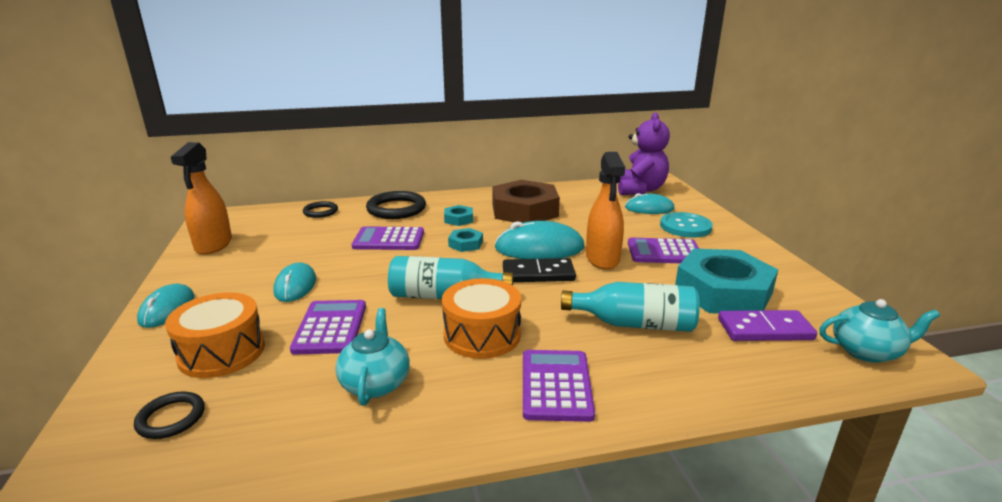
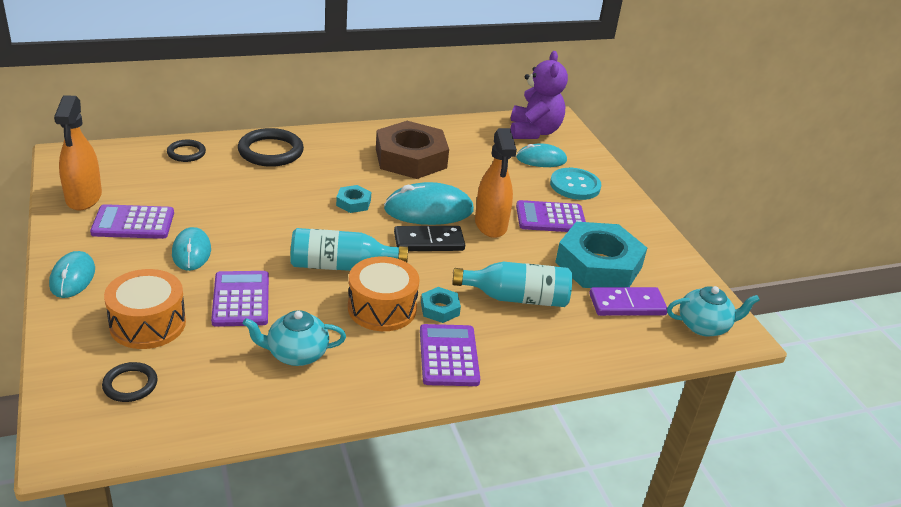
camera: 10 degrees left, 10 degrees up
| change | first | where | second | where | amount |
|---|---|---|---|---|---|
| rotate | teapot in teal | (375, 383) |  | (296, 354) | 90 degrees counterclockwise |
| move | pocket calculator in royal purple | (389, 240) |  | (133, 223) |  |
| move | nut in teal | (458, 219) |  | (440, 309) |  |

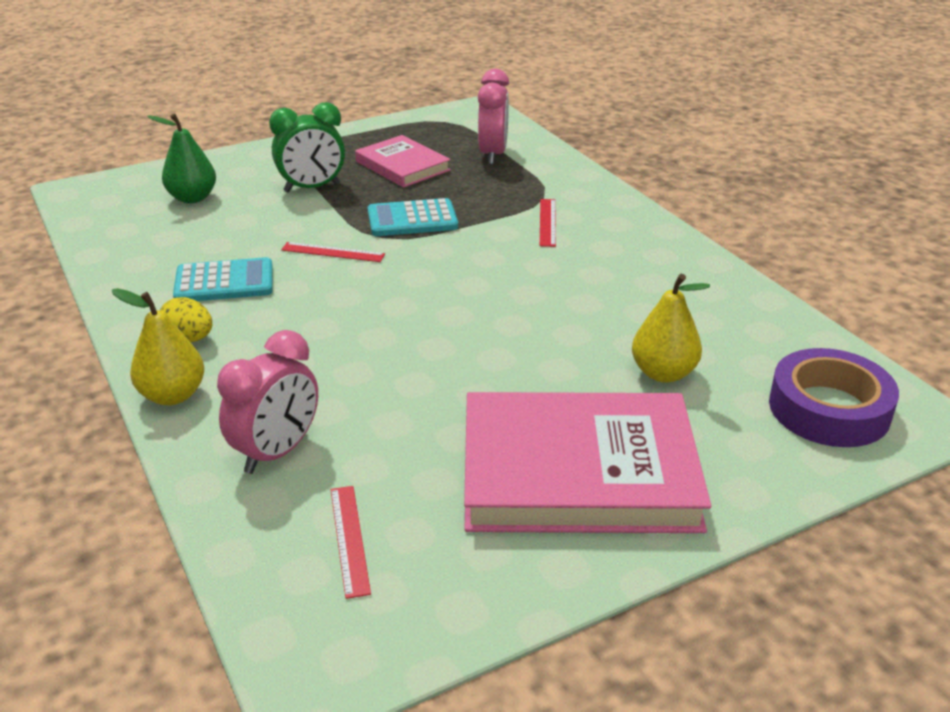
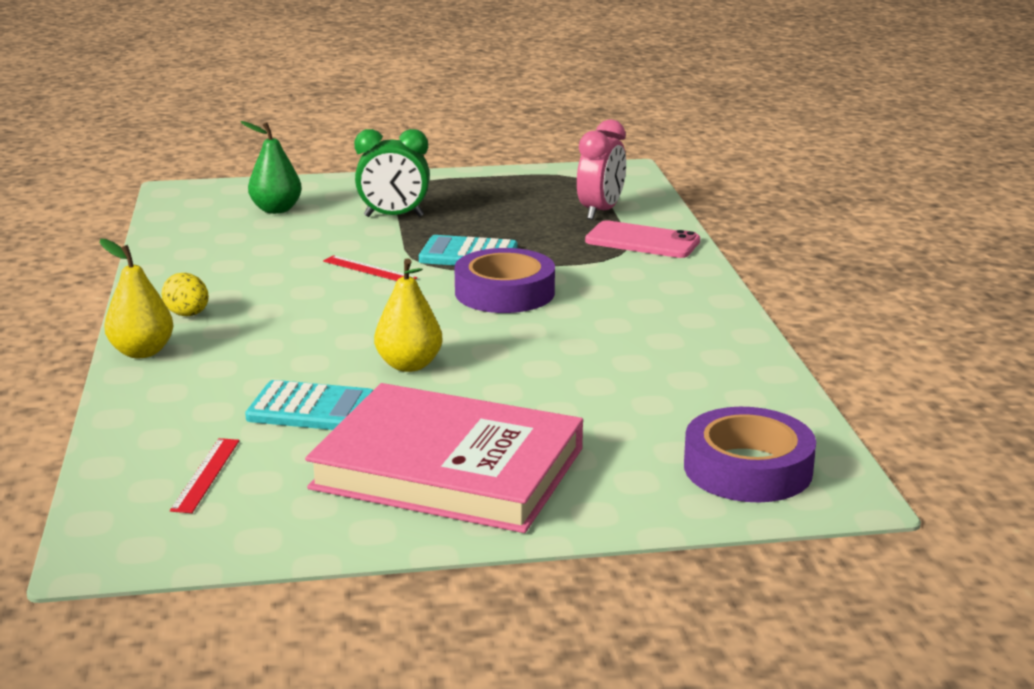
camera: 20 degrees right, 10 degrees down
| change | first | where | second | where | amount |
|---|---|---|---|---|---|
| move | pocket calculator in teal | (224, 282) |  | (311, 408) |  |
| delete | alarm clock in pink | (277, 452) |  |  |  |
| delete | hardback in pink | (402, 166) |  |  |  |
| delete | straightedge in crimson | (547, 222) |  |  |  |
| move | toy pear in bright yellow | (663, 373) |  | (409, 365) |  |
| insert |  |  | roll of tape in royal purple | (504, 292) |  |
| insert |  |  | mobile phone in pink | (642, 241) |  |

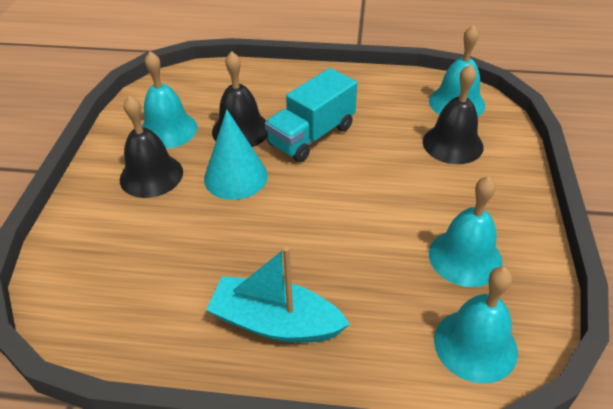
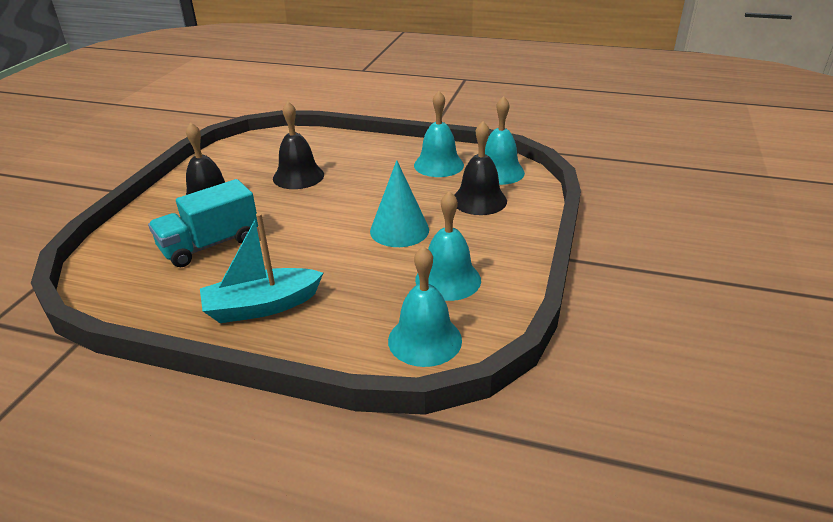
camera: 10 degrees right, 10 degrees down
| change | first | where | second | where | amount |
|---|---|---|---|---|---|
| move | bell in teal | (168, 130) |  | (438, 165) |  |
| move | solid cone in teal | (235, 177) |  | (399, 230) |  |
| rotate | boat in teal | (275, 322) |  | (262, 306) | 45 degrees counterclockwise |
| move | toy truck in teal | (311, 136) |  | (210, 245) |  |

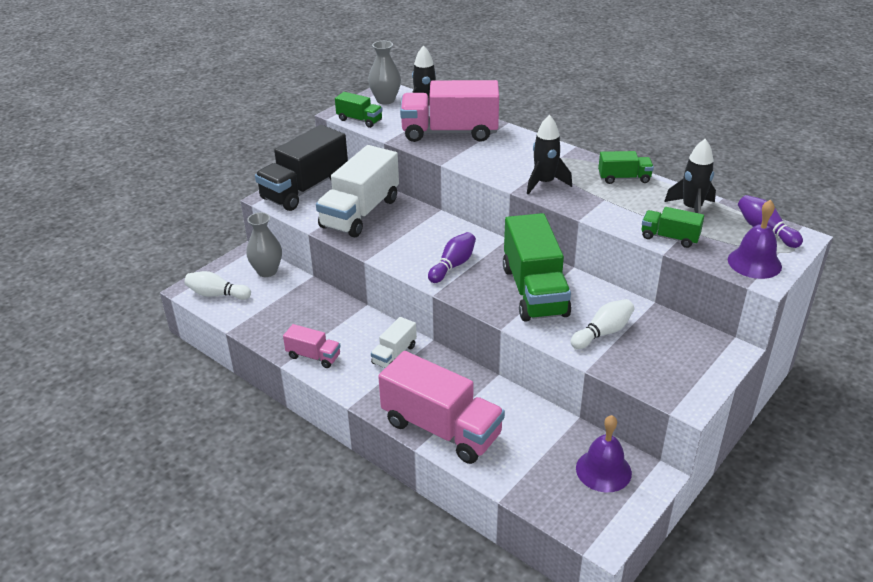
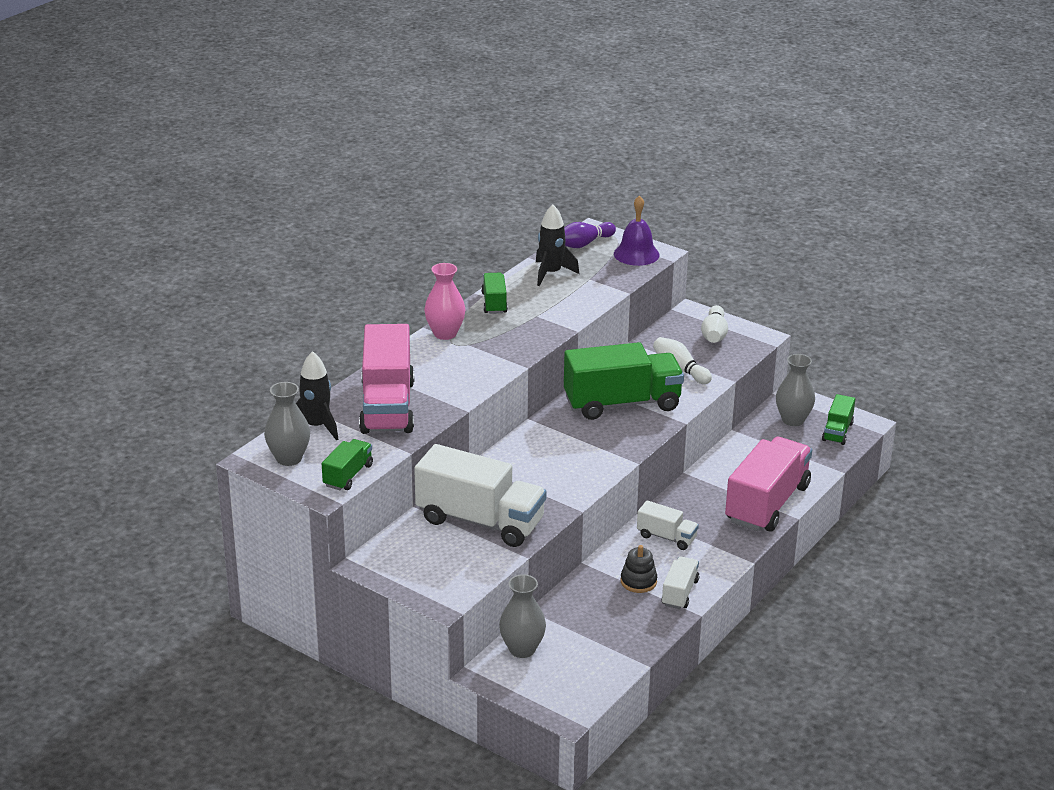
camera: 95 degrees left, 5 degrees down
| change | first | where | second | where | amount |
|---|---|---|---|---|---|
| move | skittle in white | (217, 294) |  | (714, 334) |  |
| delete | toy truck in black | (305, 189) |  |  |  |
| recolor | toy truck in pink | (313, 356) | toy truck in white | (679, 593) |  |
| delete | skittle in royal purple | (453, 265) |  |  |  |
| delete | toy rocket in black | (544, 183) |  |  |  |
| replace | bell in royal purple | (603, 470) | flower vase in ash-grey | (793, 420) |  |
| move | toy truck in emerald | (669, 237) |  | (837, 431) |  |
| insert |  |  | flower vase in pink | (445, 334) |  |
| insert |  |  | stacking toy in black | (638, 581) |  |

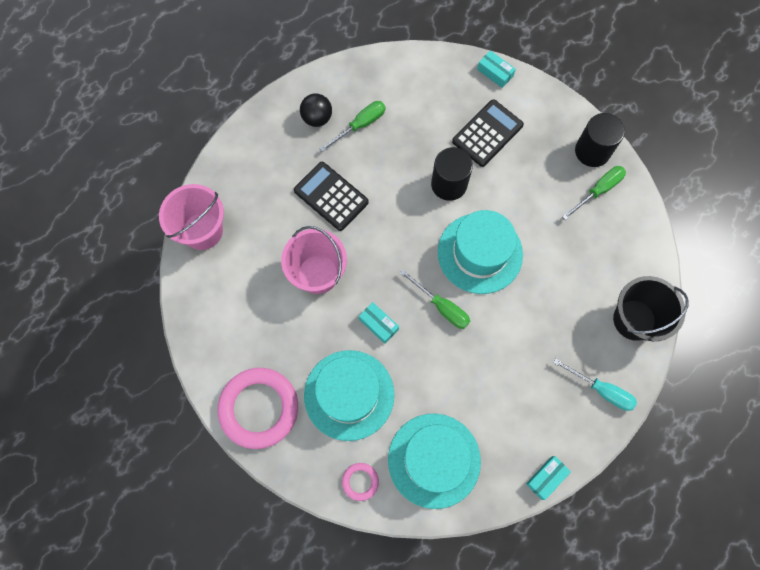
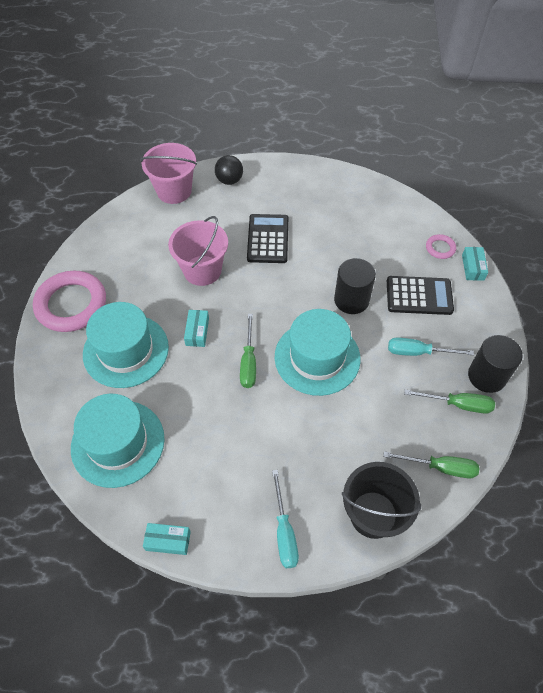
camera: 50 degrees right, 15 degrees down
| change | first | where | second | where | amount |
|---|---|---|---|---|---|
| move | ball in black | (317, 118) |  | (229, 180) |  |
| move | hand screwdriver in emerald | (360, 125) |  | (440, 467) |  |
| move | ring in pink | (360, 481) |  | (440, 248) |  |
| insert |  |  | hand screwdriver in teal | (418, 352) |  |

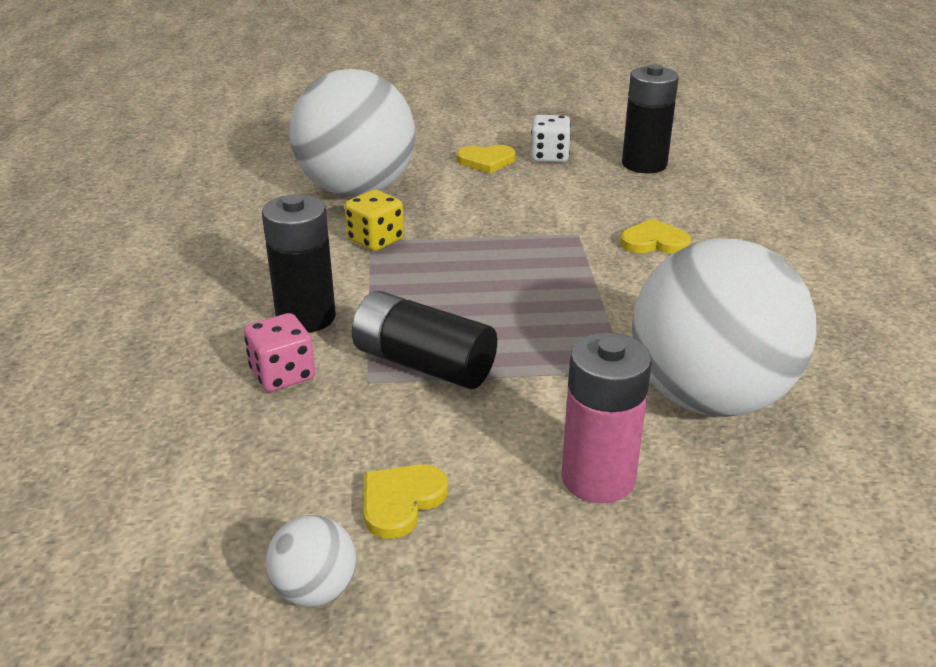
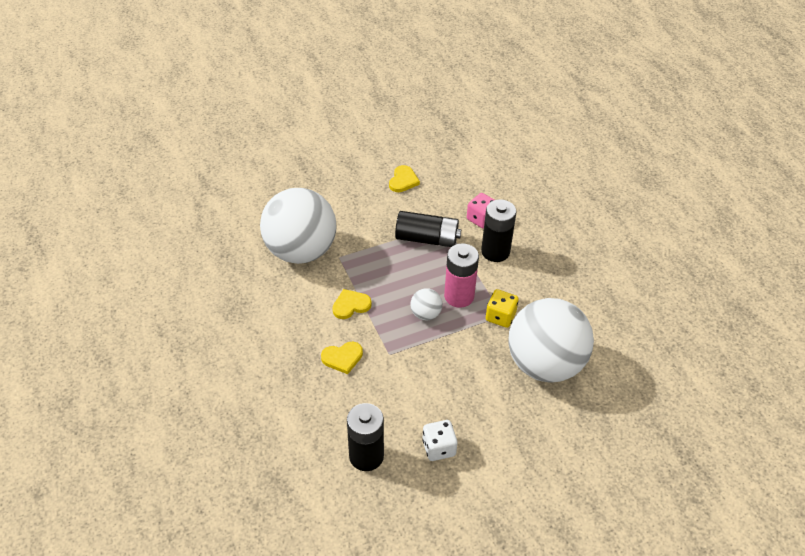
camera: 160 degrees right, 15 degrees up
| change | first | where | second | where | amount |
|---|---|---|---|---|---|
| move | ball in white | (315, 590) |  | (425, 314) |  |
| move | heart shape in bright yellow | (486, 161) |  | (351, 305) |  |
| move | battery in pink | (598, 478) |  | (459, 296) |  |

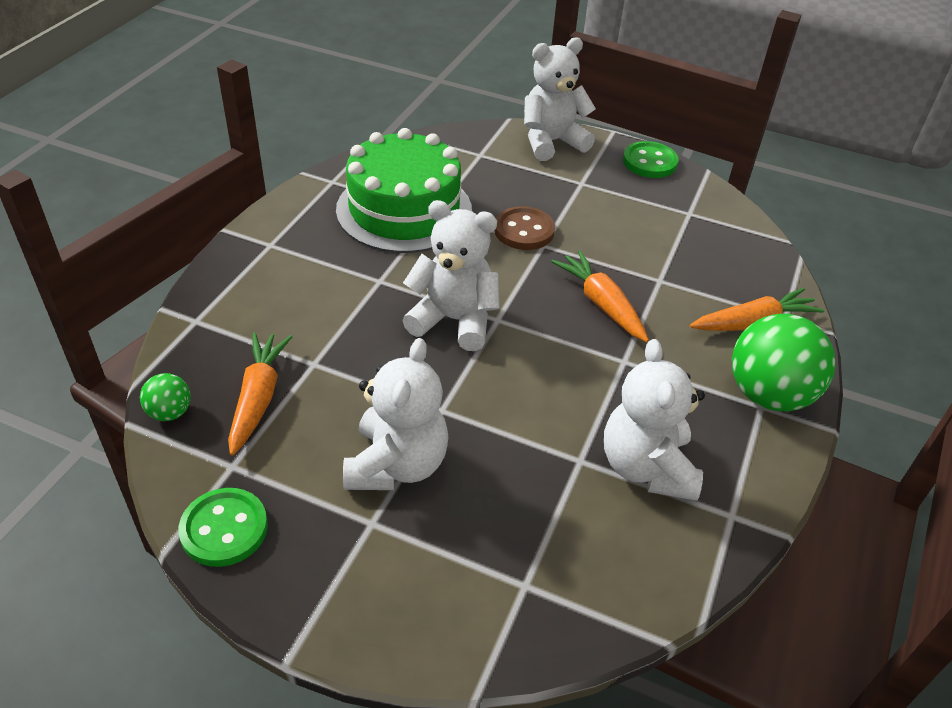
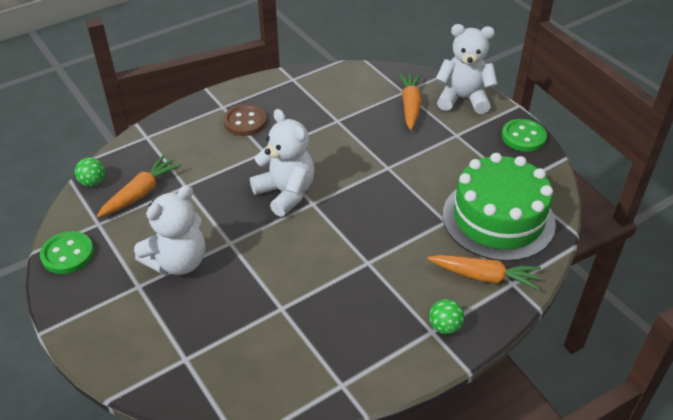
camera: 35 degrees right, 0 degrees up
| change | first | where | second | where | amount |
|---|---|---|---|---|---|
| move | layer cake in emerald | (404, 210) |  | (498, 219) |  |
| move | sewing button in brown | (524, 231) |  | (245, 122) |  |
| move | toy carrot in orange | (601, 304) |  | (410, 106) |  |
| delete | stuffed bear in white | (646, 467) |  |  |  |
| resize | ball in emerald | (768, 395) |  | (444, 326) | x0.47 |

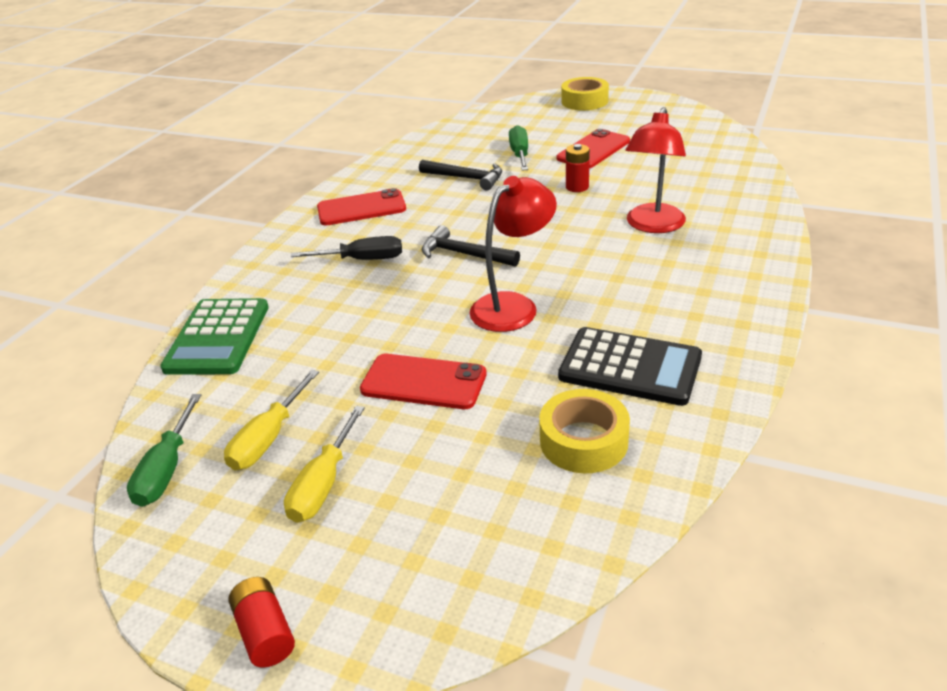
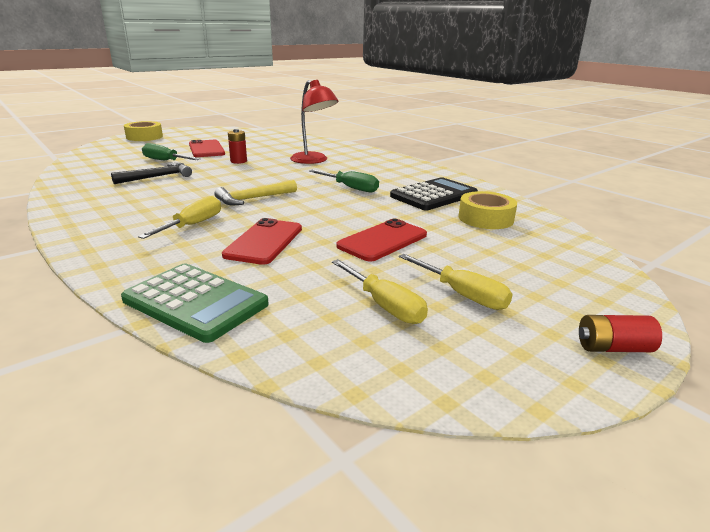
camera: 65 degrees left, 10 degrees down
| change | first | where | second | where | amount |
|---|---|---|---|---|---|
| move | hand screwdriver in emerald | (167, 469) |  | (350, 188) |  |
| recolor | hand screwdriver in black | (362, 260) | hand screwdriver in bright yellow | (193, 225) |  |
| move | mobile phone in crimson | (361, 208) |  | (264, 241) |  |
| recolor | claw hammer in black | (463, 254) | claw hammer in bright yellow | (253, 199) |  |
| delete | desk lamp in crimson | (513, 306) |  |  |  |

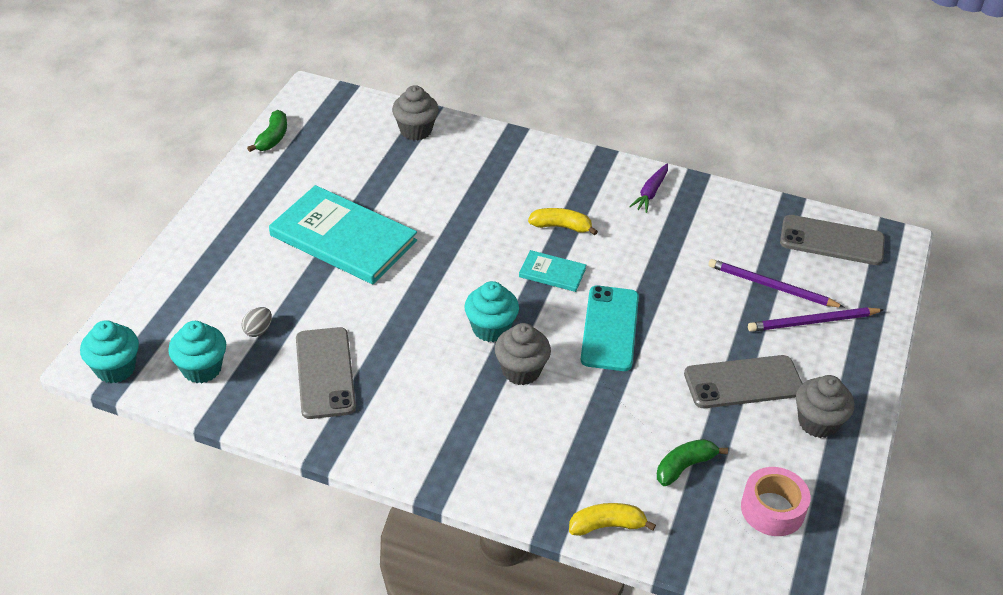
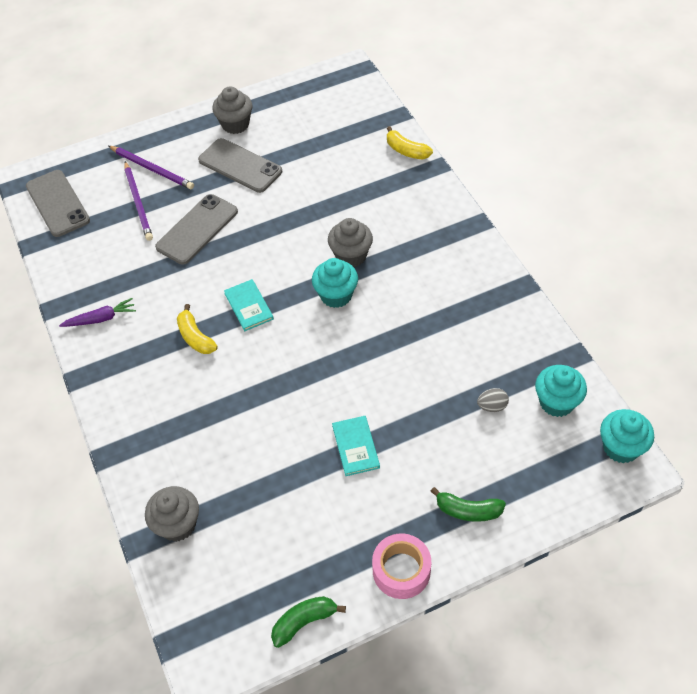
camera: 130 degrees left, 10 degrees up
| change | first | where | second | where | amount |
|---|---|---|---|---|---|
| resize | hardback in teal | (343, 238) |  | (355, 446) | x0.46 |
| move | mobile phone in ash-grey | (325, 373) |  | (197, 229) |  |
| delete | mobile phone in teal | (610, 328) |  |  |  |
| move | toy banana in emerald | (684, 466) |  | (468, 510) |  |
| move | roll of tape in pink | (772, 509) |  | (401, 570) |  |

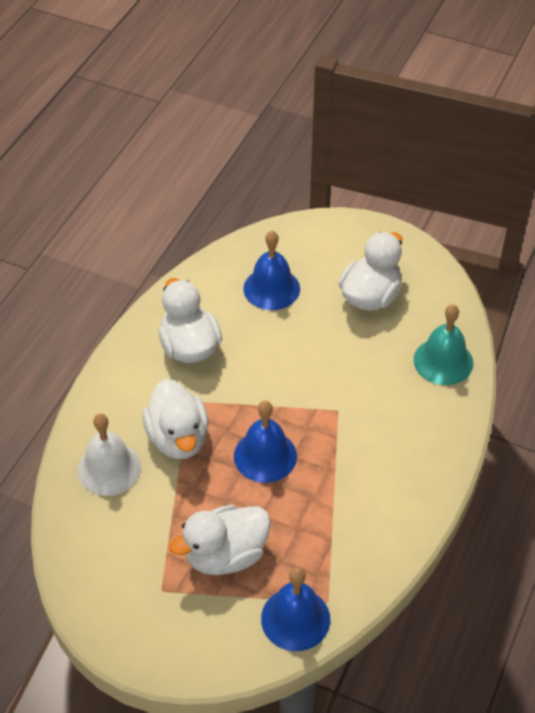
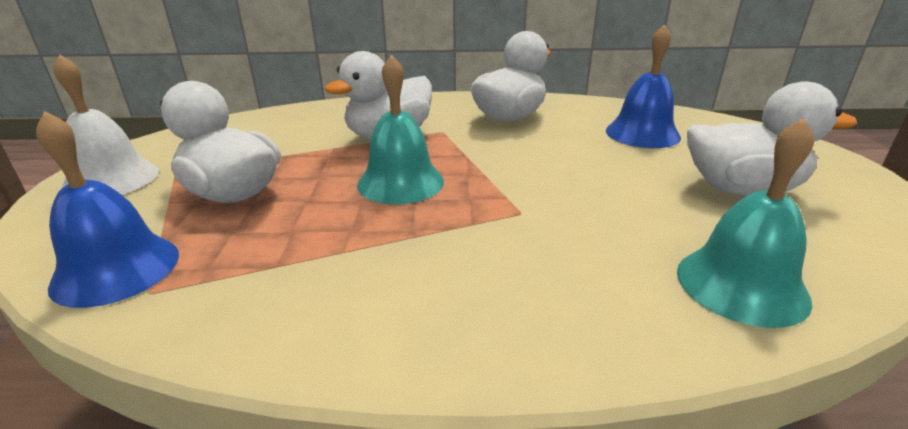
camera: 65 degrees right, 20 degrees down
| change | first | where | second | where | amount |
|---|---|---|---|---|---|
| move | bell in white | (109, 468) |  | (111, 179) |  |
| recolor | bell in blue | (265, 456) | bell in teal | (400, 182) |  |

